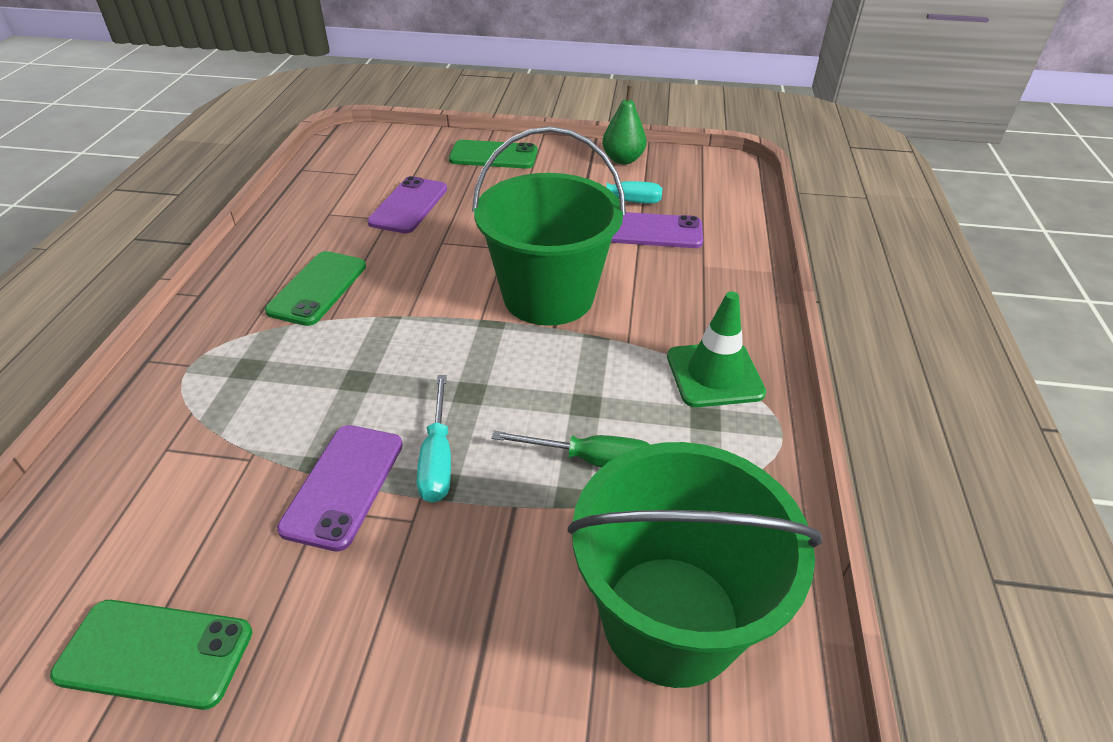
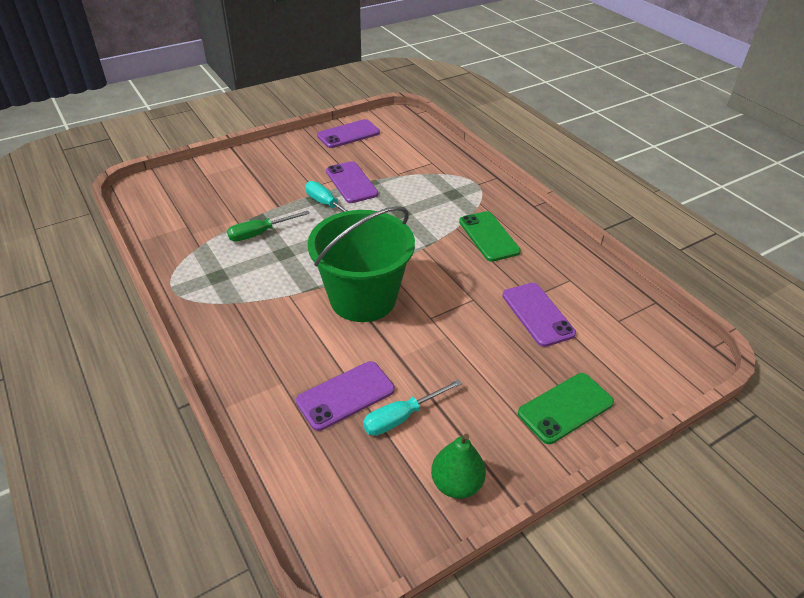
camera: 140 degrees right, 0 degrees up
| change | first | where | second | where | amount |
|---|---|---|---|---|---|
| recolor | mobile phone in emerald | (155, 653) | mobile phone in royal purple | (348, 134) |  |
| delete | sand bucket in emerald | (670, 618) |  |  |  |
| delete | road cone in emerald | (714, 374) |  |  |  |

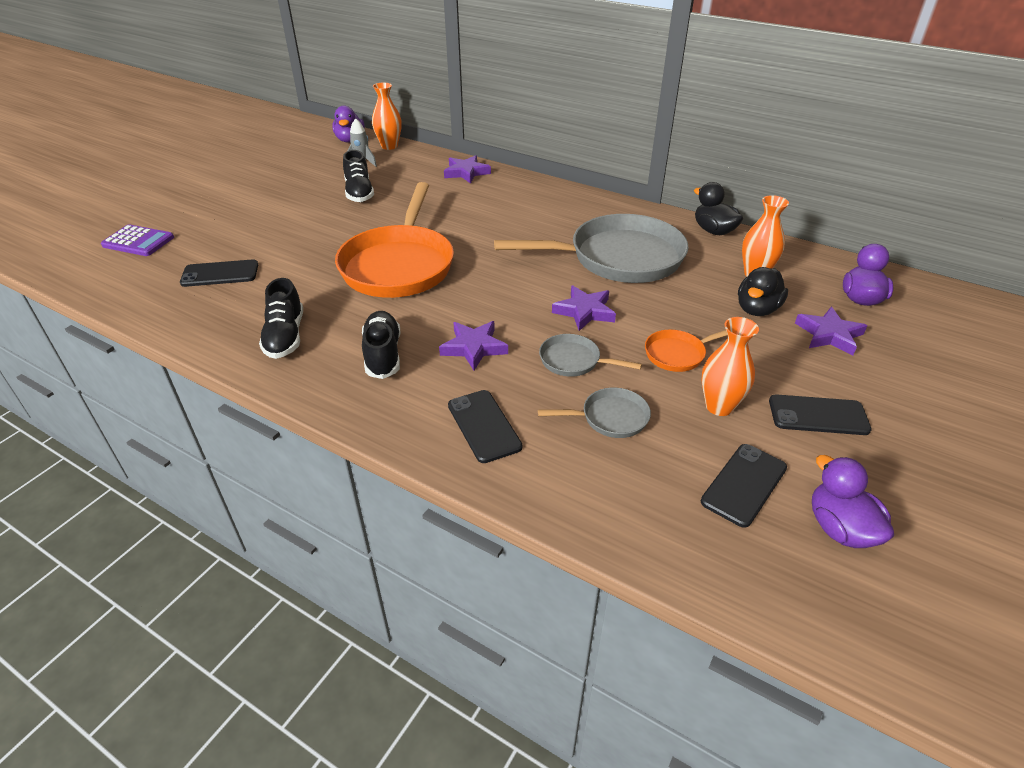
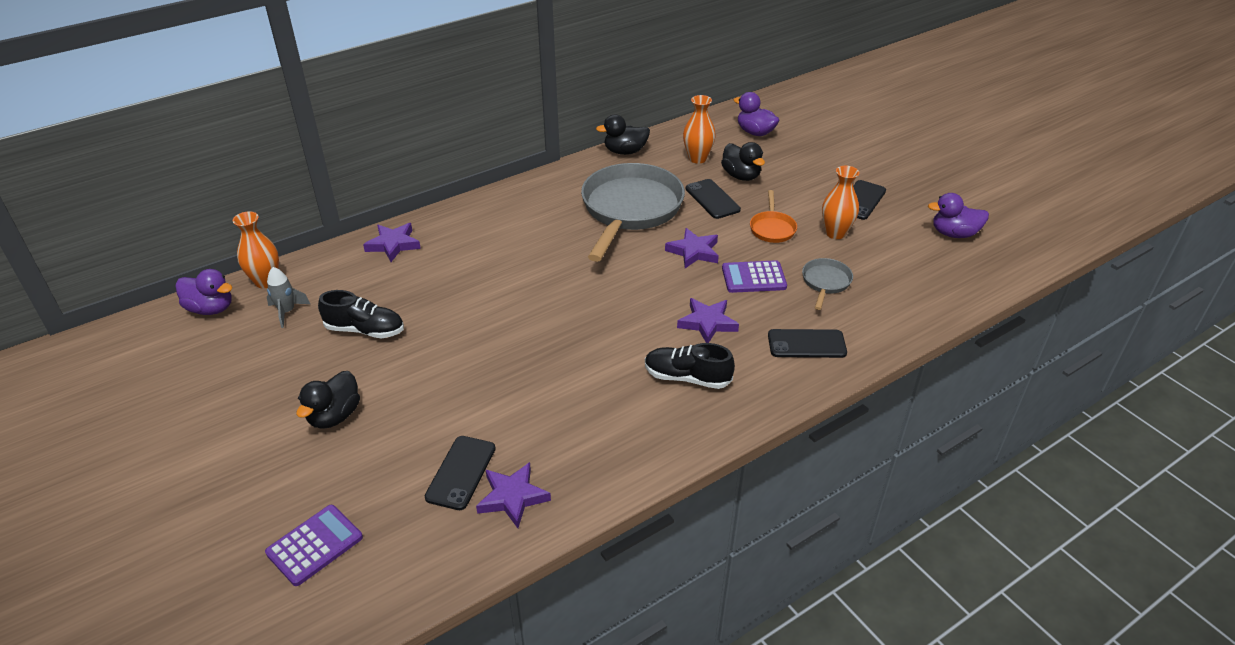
camera: 65 degrees left, 0 degrees up
| change | first | where | second | where | amount |
|---|---|---|---|---|---|
| delete | lace-up shoe in black | (285, 336) |  |  |  |
| delete | frying pan in orange | (399, 265) |  |  |  |
| replace | frying pan in ash-grey | (574, 361) | pocket calculator in royal purple | (753, 277) |  |
| move | mobile phone in black | (744, 484) |  | (712, 199) |  |
| move | star in royal purple | (829, 335) |  | (512, 497) |  |
| insert |  |  | duck in black | (334, 416) |  |

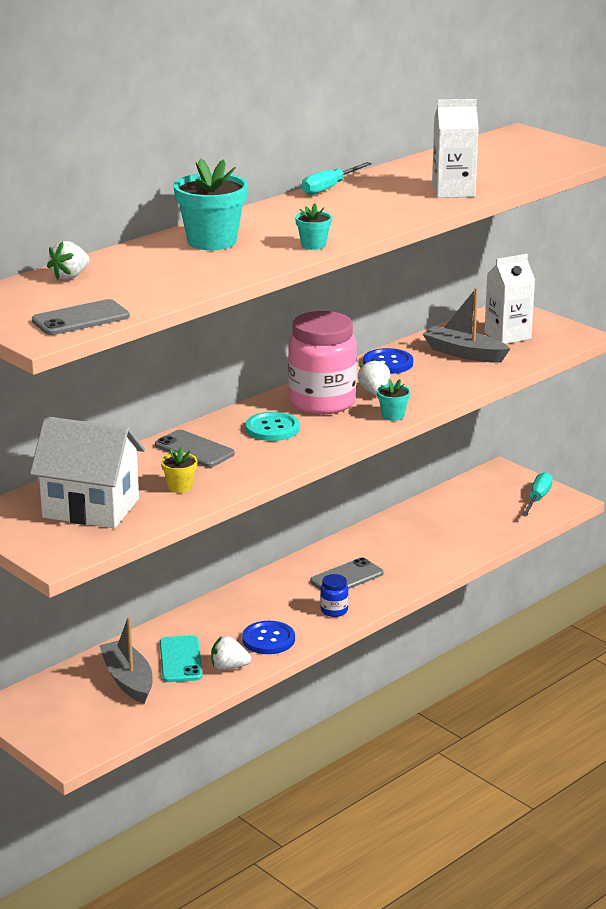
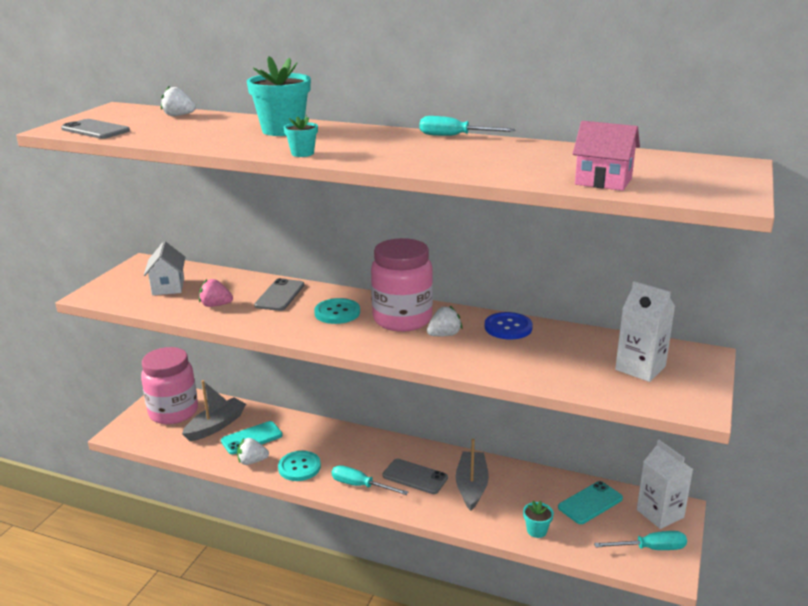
camera: 65 degrees right, 0 degrees up
| change | first | where | second | where | amount |
|---|---|---|---|---|---|
| resize | toy house in white | (91, 508) |  | (168, 287) | x0.60 |
| replace | plant pot in bright yellow | (180, 487) | strawberry in pink | (216, 305) |  |
| rotate | strawberry in white | (229, 667) |  | (252, 461) | 75 degrees counterclockwise |
| recolor | sewing button in blue | (268, 639) | sewing button in teal | (299, 467) |  |
| replace | jar in blue | (334, 610) | hand screwdriver in teal | (360, 485) |  |
| move | plant pot in teal | (393, 415) |  | (536, 530) |  |
| move | boat in ash-grey | (464, 353) |  | (471, 486) |  |
| move | juice carton in white | (453, 191) |  | (660, 513) |  |
| insert |  |  | jar in pink | (173, 412) |  |
| insert |  |  | mobile phone in teal | (590, 503) |  |
| insert |  |  | toy house in pink | (603, 181) |  |

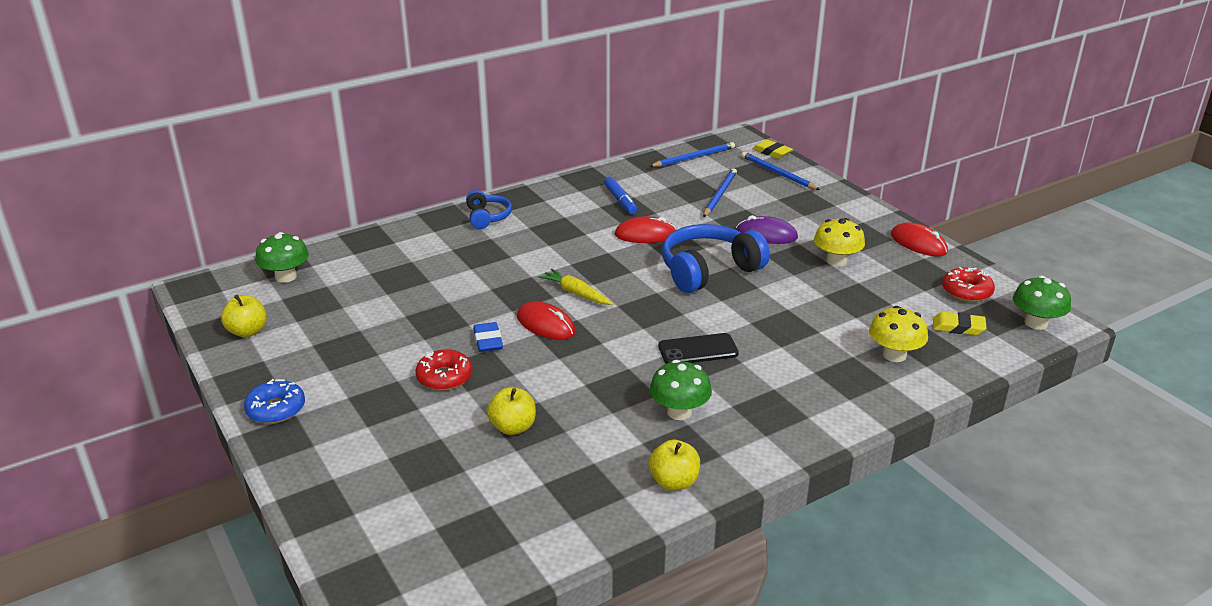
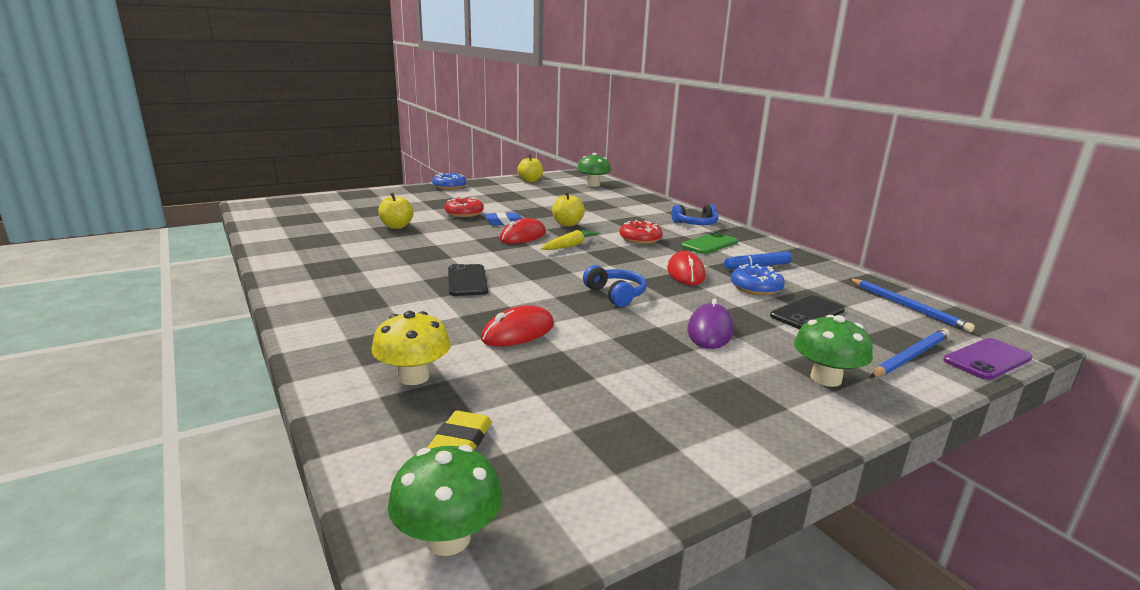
camera: 90 degrees right, 10 degrees down
| change | first | where | second | where | amount |
|---|---|---|---|---|---|
| move | apple in bright yellow | (674, 482) |  | (567, 224) |  |
| move | mushroom in emerald | (679, 412) |  | (826, 378) |  |
| resize | headphones in blue | (708, 270) |  | (616, 295) | x0.55 |
| replace | pencil in blue | (719, 195) | mobile phone in black | (807, 313) |  |
| replace | gum eraser in bright yellow | (772, 152) | mobile phone in royal purple | (987, 359) |  |
| delete | mushroom in bright yellow | (836, 261) |  |  |  |
| move | PC mouse in crimson | (918, 243) |  | (518, 332) |  |
| move | glazed donut in crimson | (966, 291) |  | (640, 239) |  |
| insert |  |  | mobile phone in emerald | (709, 244) |  |
| insert |  |  | glazed donut in blue | (756, 288) |  |

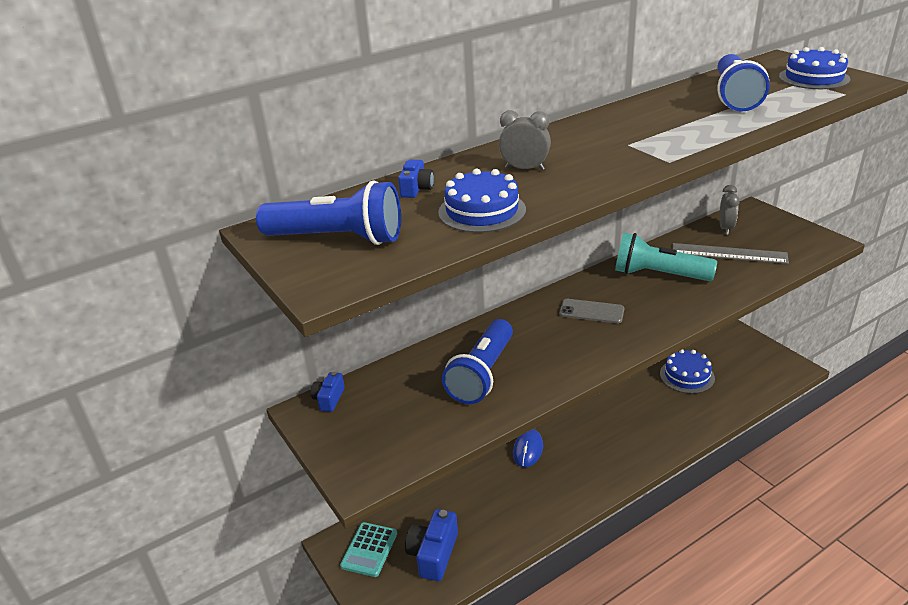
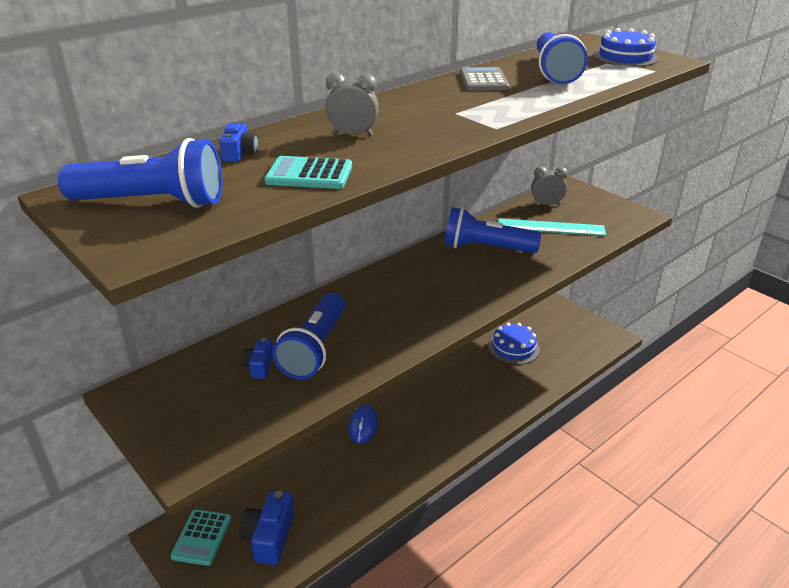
camera: 10 degrees left, 0 degrees up
| change | first | where | second | where | amount |
|---|---|---|---|---|---|
| move | camera in blue | (329, 399) |  | (259, 366) |  |
| replace | layer cake in blue | (482, 211) | pocket calculator in teal | (309, 174) |  |
| delete | mobile phone in ash-grey | (591, 311) |  |  |  |
| recolor | pocket torch in teal | (658, 275) | pocket torch in blue | (486, 248) |  |
| recolor | straightedge in ash-grey | (729, 254) | straightedge in teal | (551, 227) |  |
| rotate | alarm clock in ash-grey | (725, 228) |  | (546, 204) | 90 degrees counterclockwise |
| insert |  |  | pocket calculator in ash-grey | (483, 80) |  |

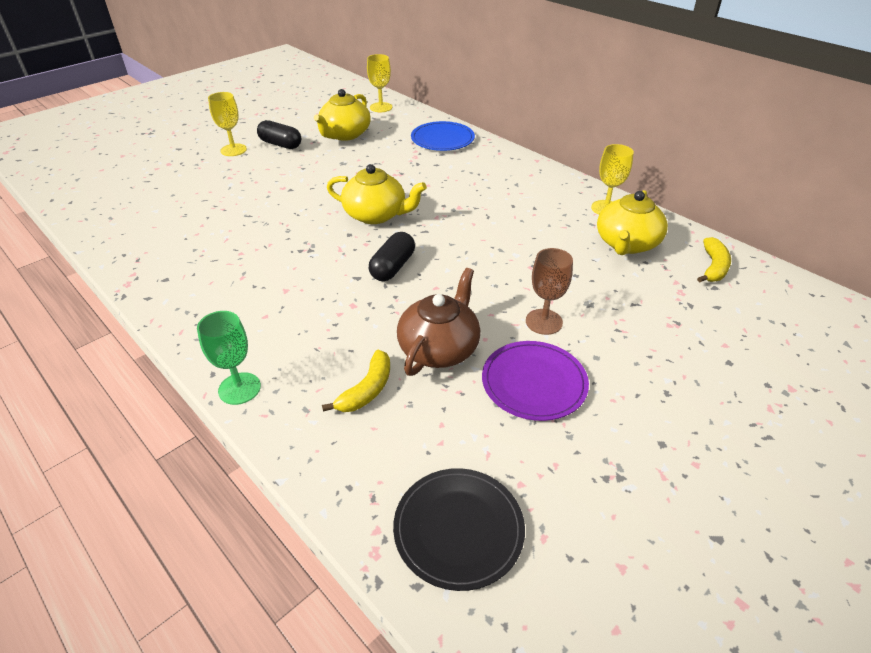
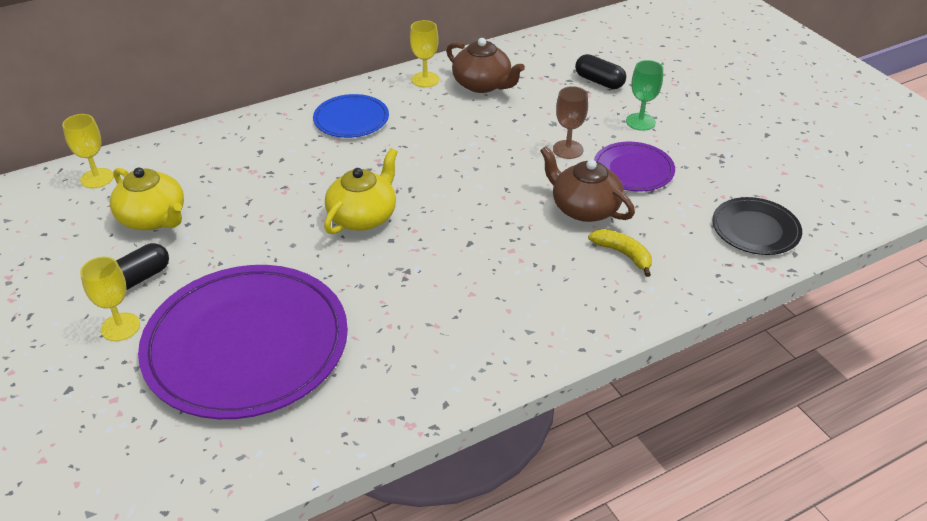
camera: 75 degrees left, 0 degrees up
| change | first | where | second | where | amount |
|---|---|---|---|---|---|
| move | goblet in emerald | (239, 388) |  | (640, 122) |  |
| move | pill in black | (393, 267) |  | (599, 81) |  |
| move | plate in blue | (442, 139) |  | (351, 119) |  |
| recolor | teapot in bright yellow | (626, 244) | teapot in brown | (483, 84) |  |
| delete | toy banana in bright yellow | (713, 267) |  |  |  |
| insert |  |  | plate in royal purple | (246, 345) |  |

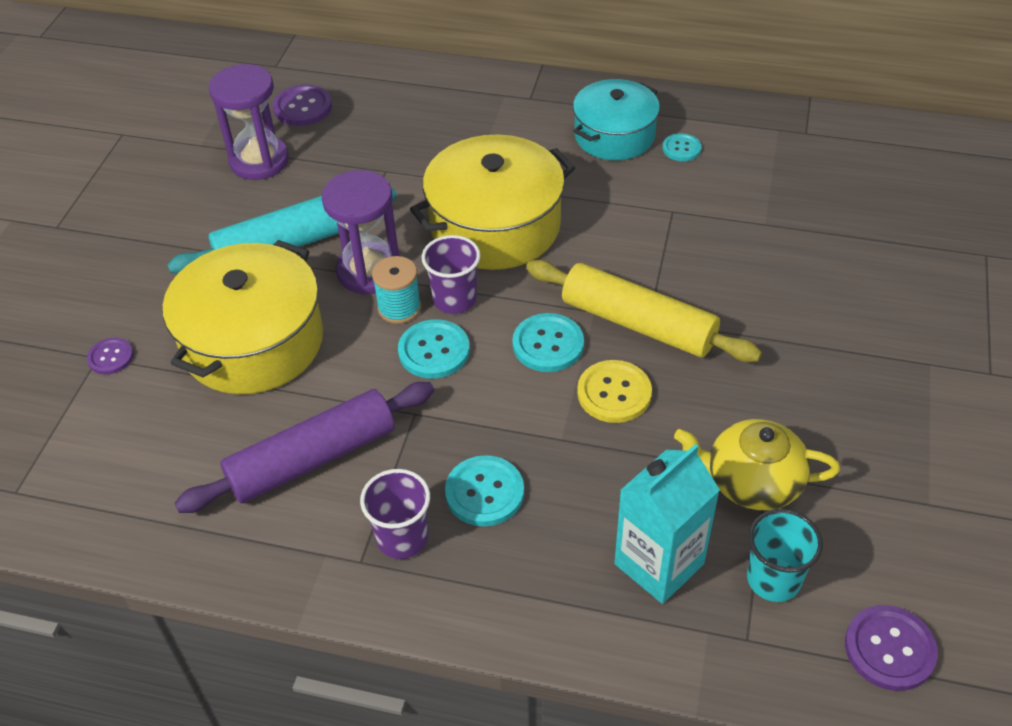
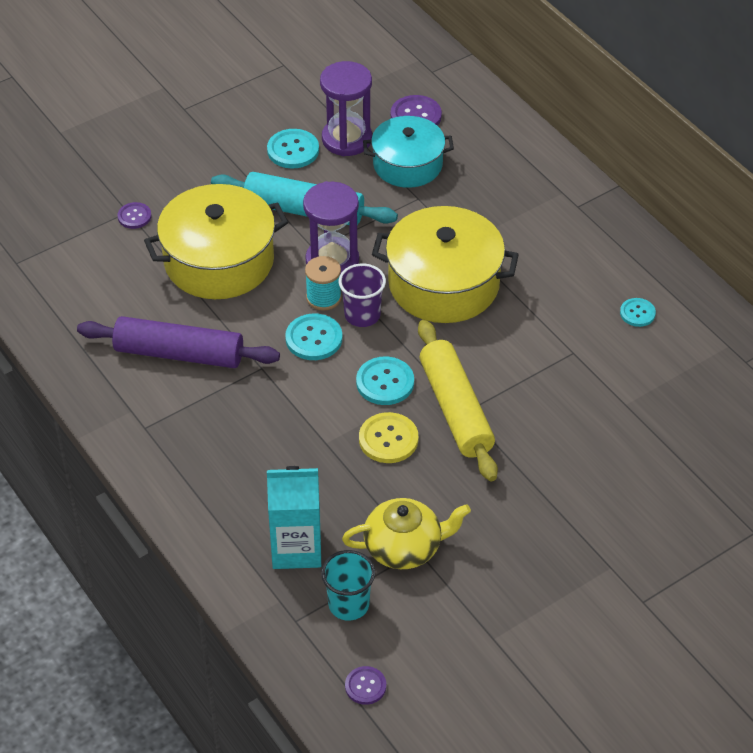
camera: 40 degrees right, 0 degrees up
| change | first | where | second | where | amount |
|---|---|---|---|---|---|
| delete | cup in royal purple | (402, 538) |  |  |  |
| move | sewing button in teal | (484, 492) |  | (293, 150) |  |
| move | stockpot in teal | (614, 135) |  | (407, 164) |  |
| rotate | teapot in bright yellow | (751, 481) |  | (404, 547) | 120 degrees clockwise |
| resize | sewing button in royal purple | (889, 649) |  | (365, 686) | x0.63 |

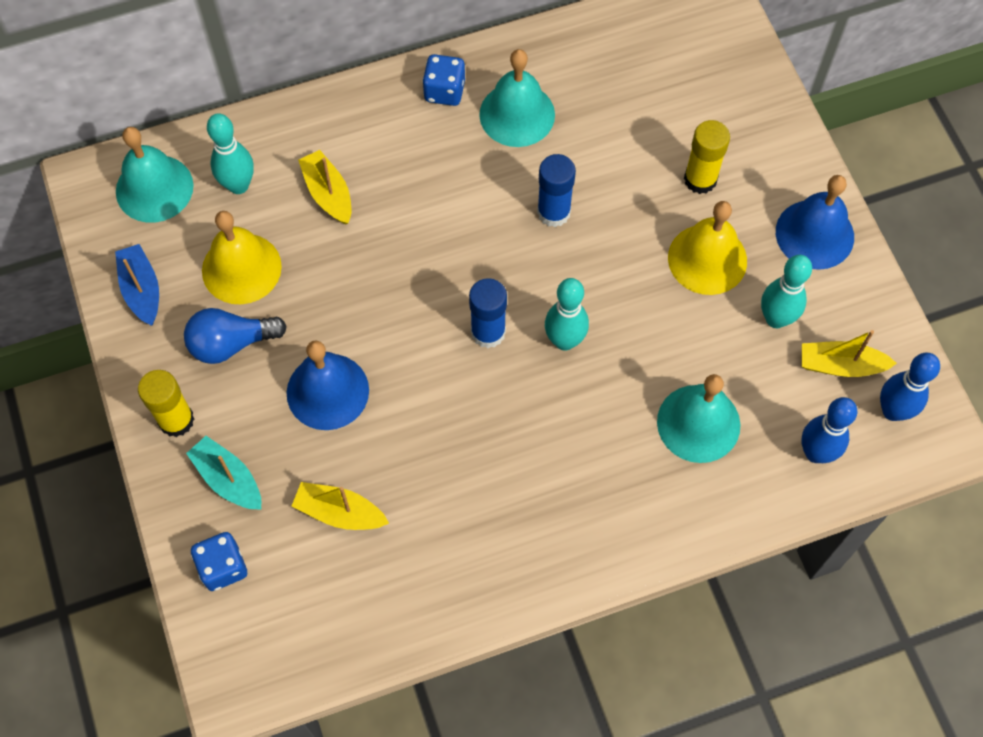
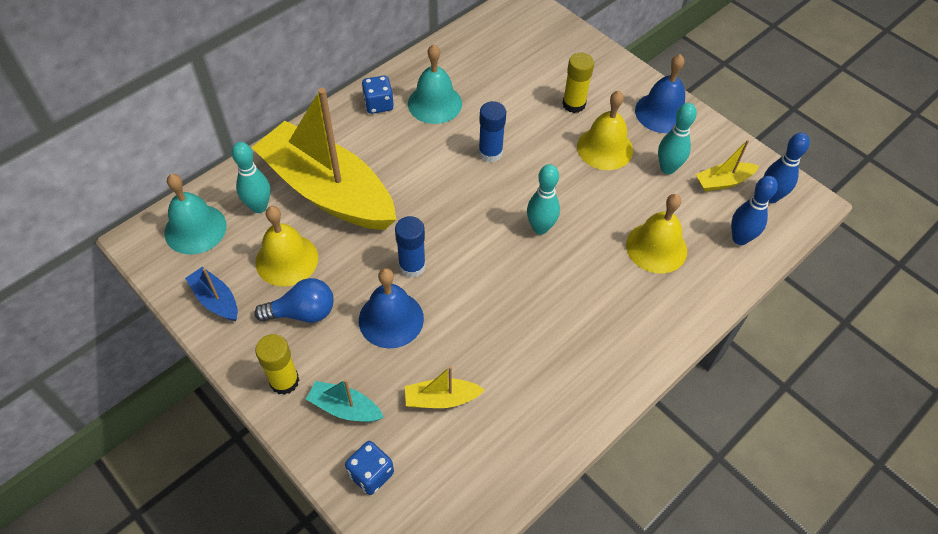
camera: 25 degrees left, 10 degrees down
| change | first | where | second | where | amount |
|---|---|---|---|---|---|
| rotate | lightbulb in blue | (231, 343) |  | (302, 312) | 150 degrees counterclockwise |
| resize | boat in bright yellow | (328, 193) |  | (328, 191) | x2.50 |
| move | stick of glue in blue | (488, 332) |  | (412, 266) |  |
| recolor | bell in teal | (698, 423) | bell in bright yellow | (656, 247) |  |

